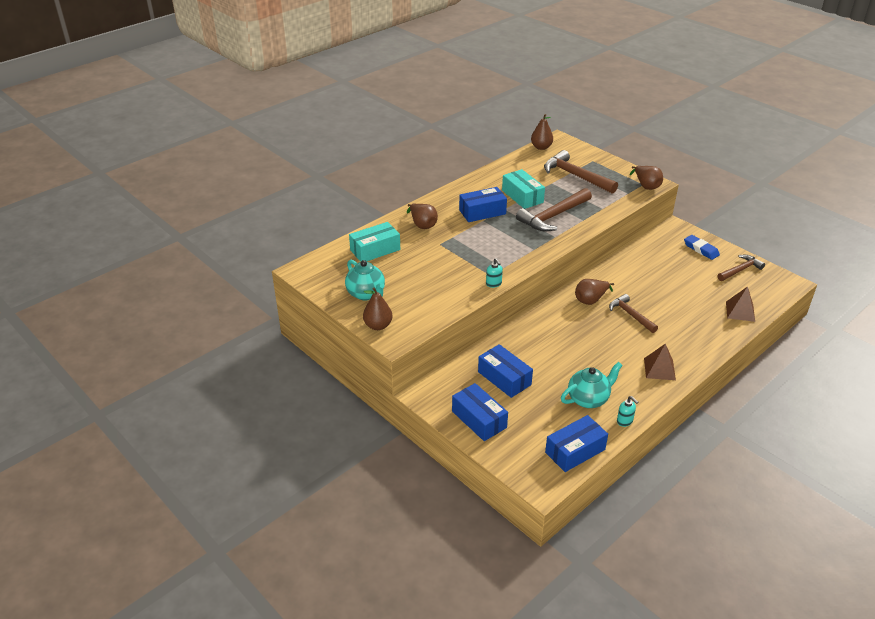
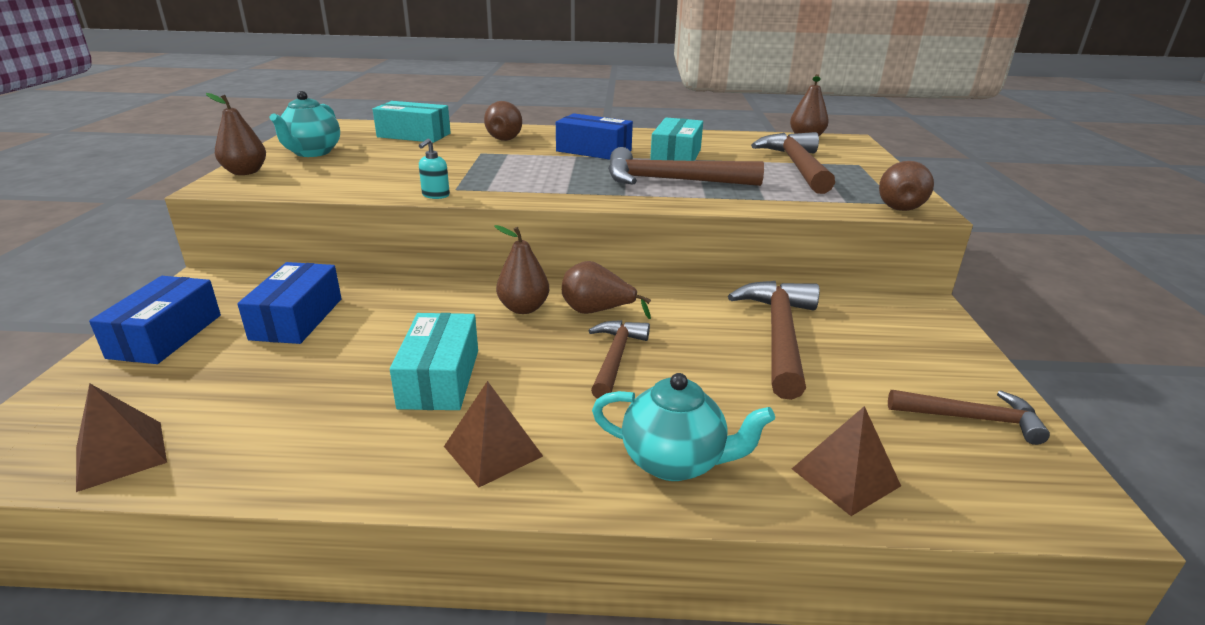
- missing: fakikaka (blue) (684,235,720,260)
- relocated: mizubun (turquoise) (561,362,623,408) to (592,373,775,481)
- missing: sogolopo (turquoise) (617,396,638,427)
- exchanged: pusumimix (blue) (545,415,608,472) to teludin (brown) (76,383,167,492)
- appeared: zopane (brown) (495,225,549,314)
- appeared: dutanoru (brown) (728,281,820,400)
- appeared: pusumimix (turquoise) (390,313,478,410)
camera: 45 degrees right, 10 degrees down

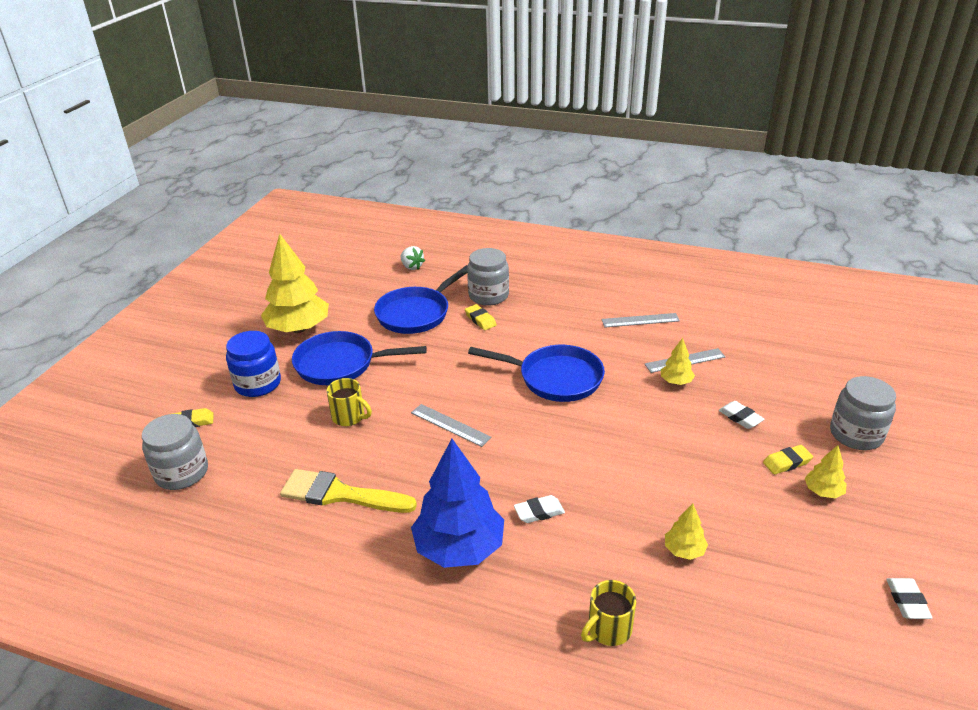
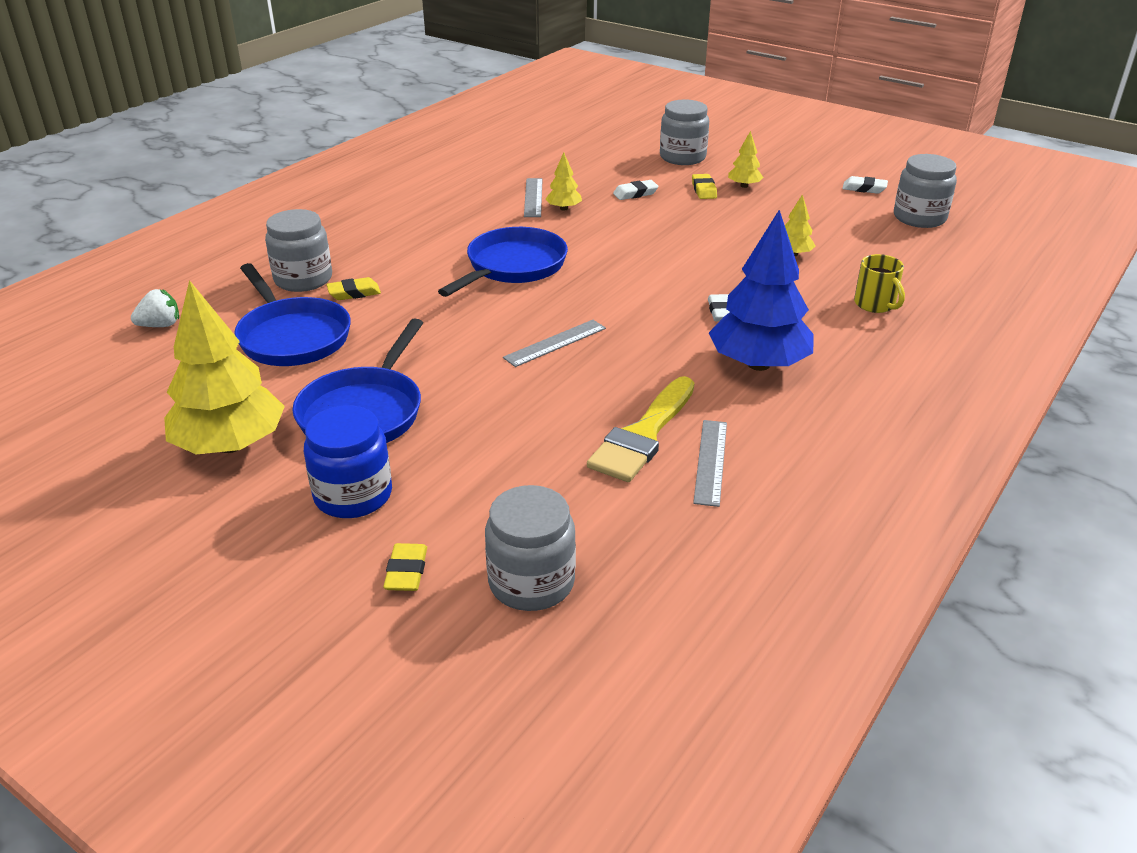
- relocated: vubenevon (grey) (601,313,680,327) to (693,420,727,507)
- missing: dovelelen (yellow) (327,378,372,426)
- appeared: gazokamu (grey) (894,154,957,228)
camera: 75 degrees left, 0 degrees up

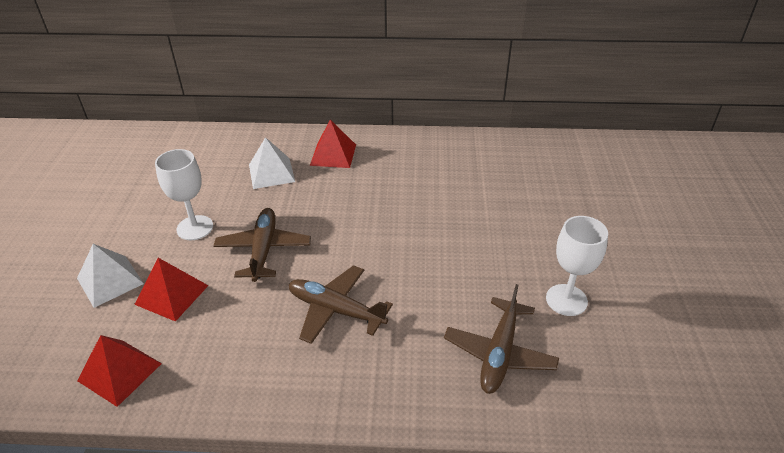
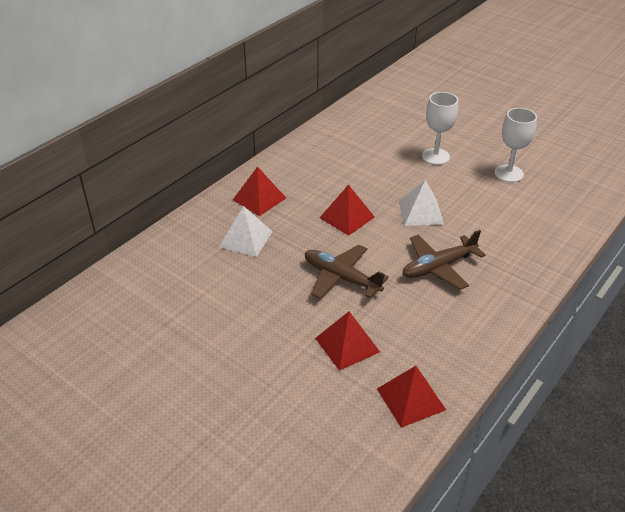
- relocated: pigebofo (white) (155,149,213,240) to (422,92,458,165)
- relocated: teludin (white) (77,244,144,308) to (399,180,444,226)
- missing: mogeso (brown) (444,284,559,394)
- appeared: teludin (red) (320,184,375,236)
camera: 55 degrees left, 0 degrees up

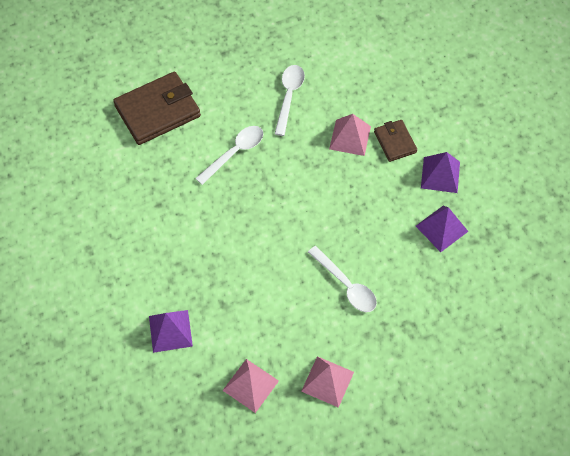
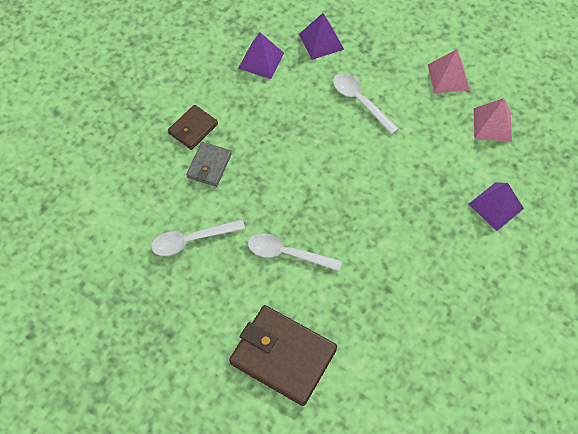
- exchanged: teludin (pink) (329,114,371,156) to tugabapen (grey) (186,142,232,187)
- relocated: teludin (purple) (421,152,460,193) to (299,13,344,60)
- spun: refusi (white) (308,246,377,312) = (333,74,399,135) 60 degrees counterclockwise
camera: 120 degrees left, 0 degrees up

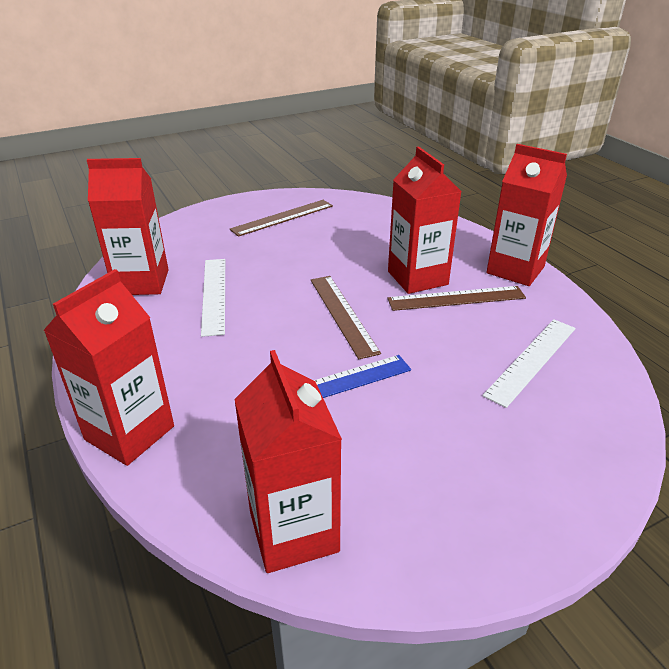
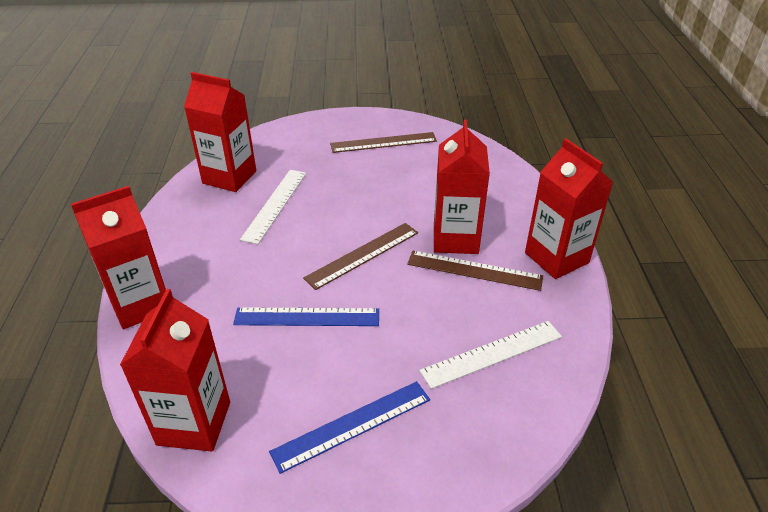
- spun: vubenevon (brown) (311,276,381,359) = (303,223,418,290) 45 degrees clockwise
- appeared: vubenevon (blue) (269,381,430,474)
camera: 25 degrees right, 5 degrees up

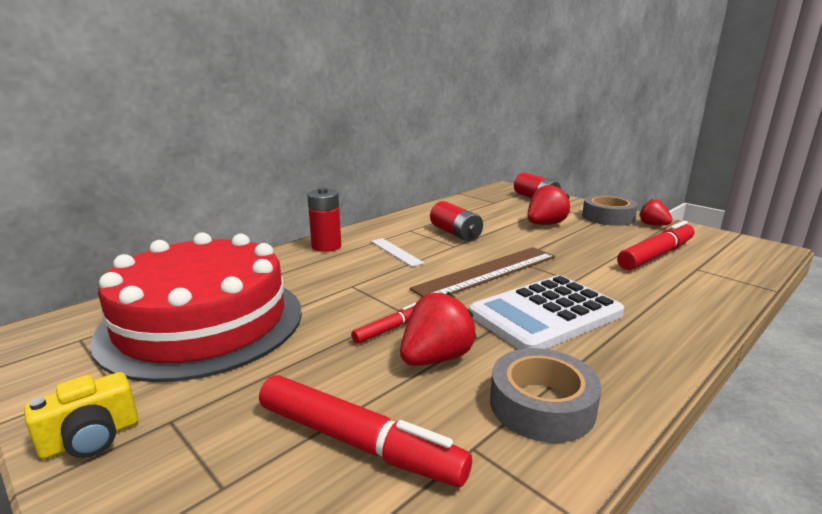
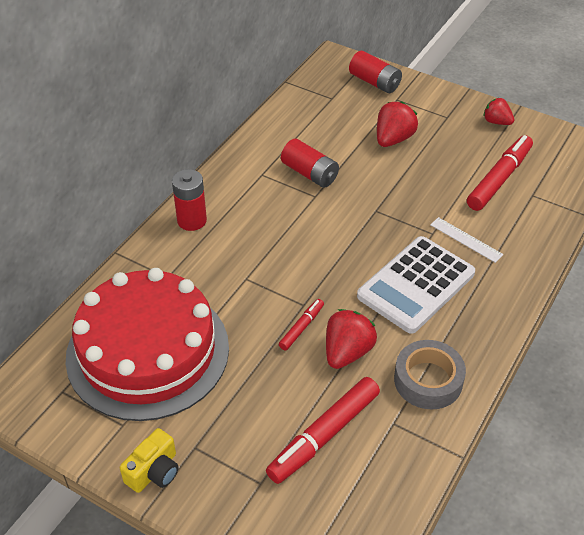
- missing: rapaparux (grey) (582,195,638,226)
- relocated: vubenevon (white) (371,238,424,267) to (430,217,504,263)
- missing: vubenevon (brown) (410,247,555,297)
- spun: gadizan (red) (259,375,472,487) = (266,377,380,484) 120 degrees clockwise
camera: 15 degrees left, 25 degrees up

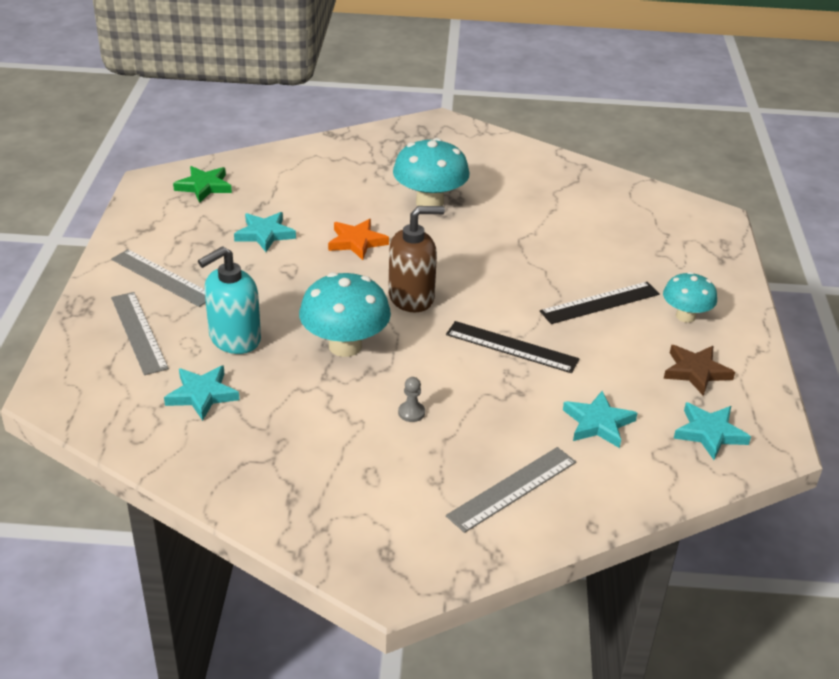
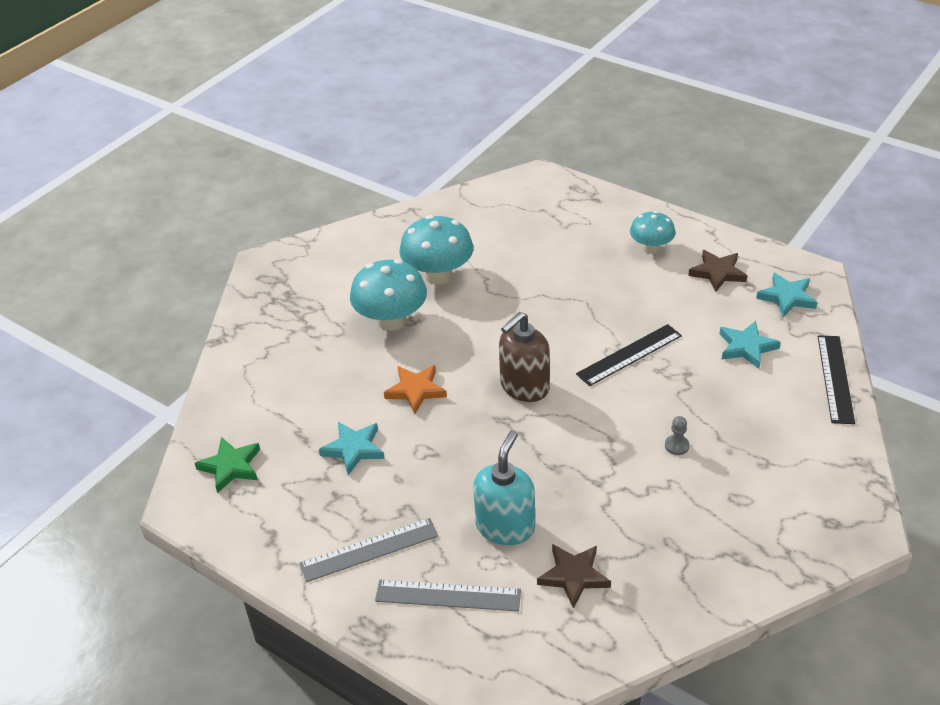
- spun: sogolopo (brown) (388,206,445,313) = (499,312,550,402) 150 degrees counterclockwise
- spun: sogolopo (turquoise) (198,246,261,354) = (473,430,535,545) 150 degrees counterclockwise
- relocated: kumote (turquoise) (299,272,391,357) to (399,215,473,284)
- relocated: vubenevon (black) (540,282,660,324) to (818,335,855,424)
- colour: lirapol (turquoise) (164,365,239,421) to lirapol (brown) (537,544,611,609)
- missing: vubenevon (grey) (446,447,576,533)
camera: 55 degrees left, 5 degrees up

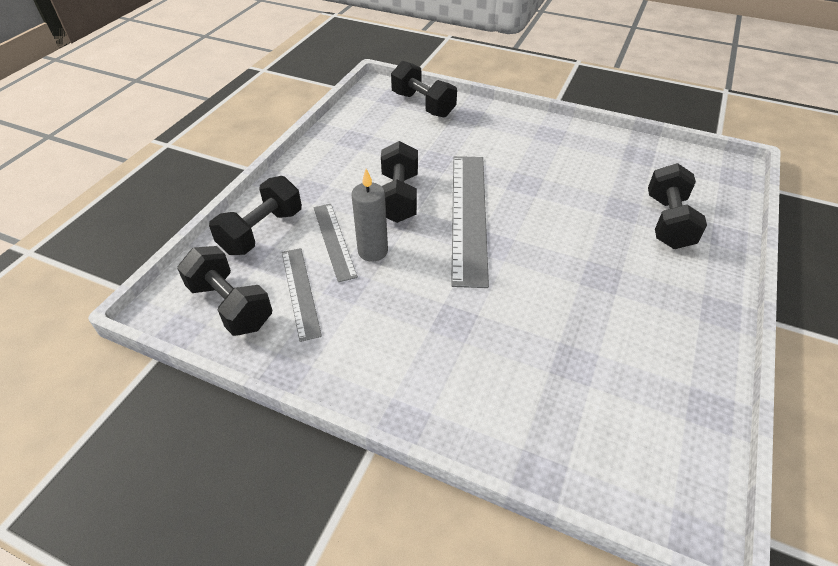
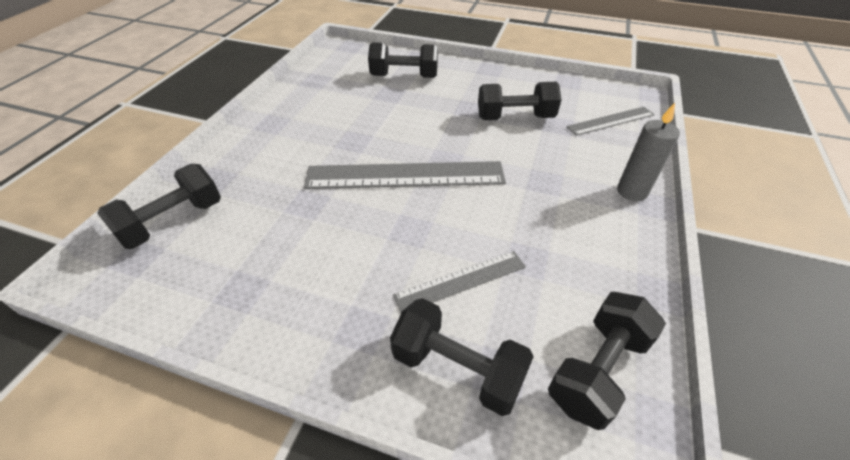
- relocated: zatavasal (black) (381,141,418,223) to (478,82,561,120)
- relocated: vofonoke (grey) (351,169,388,262) to (617,103,680,201)
- relocated: vubenevon (grey) (282,248,322,342) to (566,107,655,136)
camera: 95 degrees left, 0 degrees up

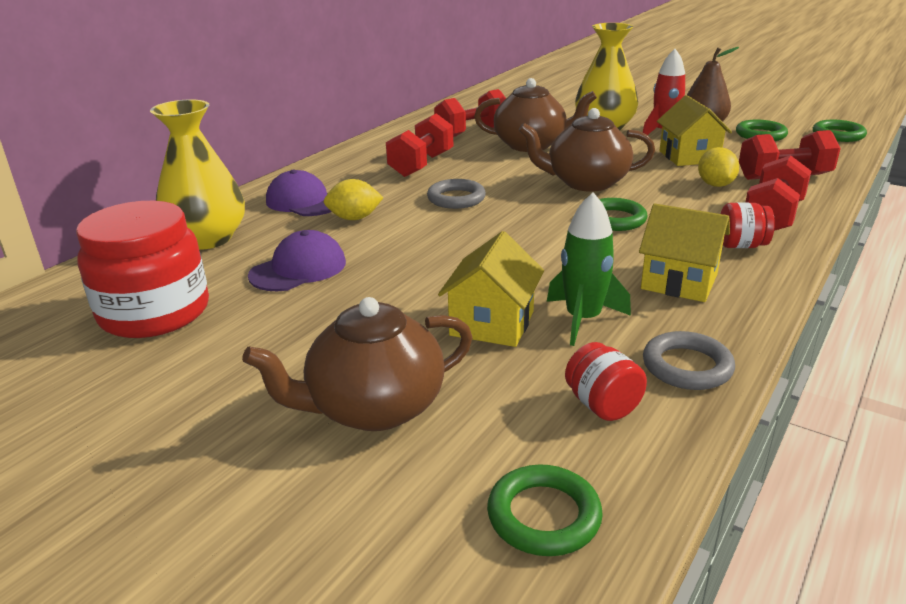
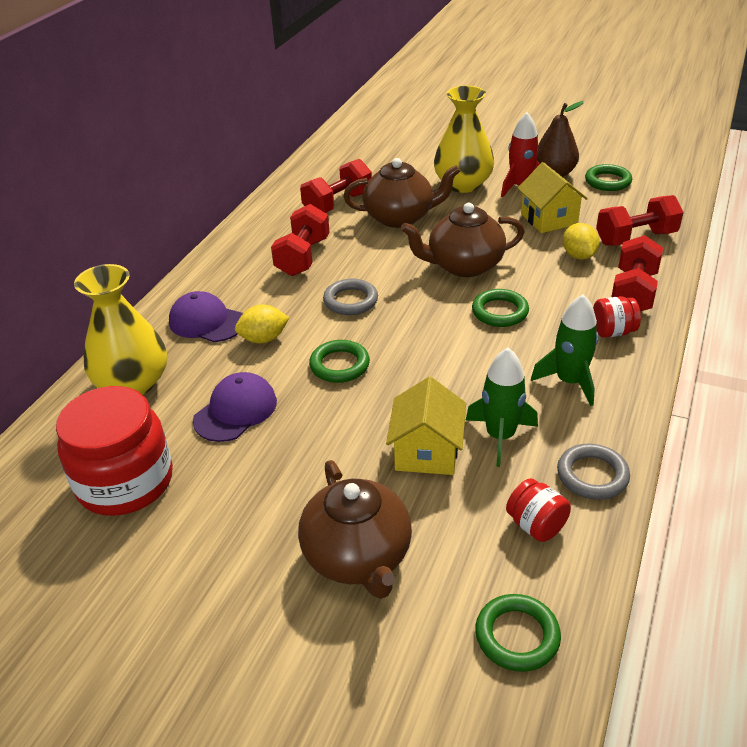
- relocated: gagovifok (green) (813,120,867,142) to (309,340,370,383)
- exchanged: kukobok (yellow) (639,203,730,302) to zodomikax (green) (531,294,598,406)
- spun: mizubun (brown) (242,297,473,431) = (298,460,412,599) 75 degrees counterclockwise
camera: 10 degrees left, 10 degrees up

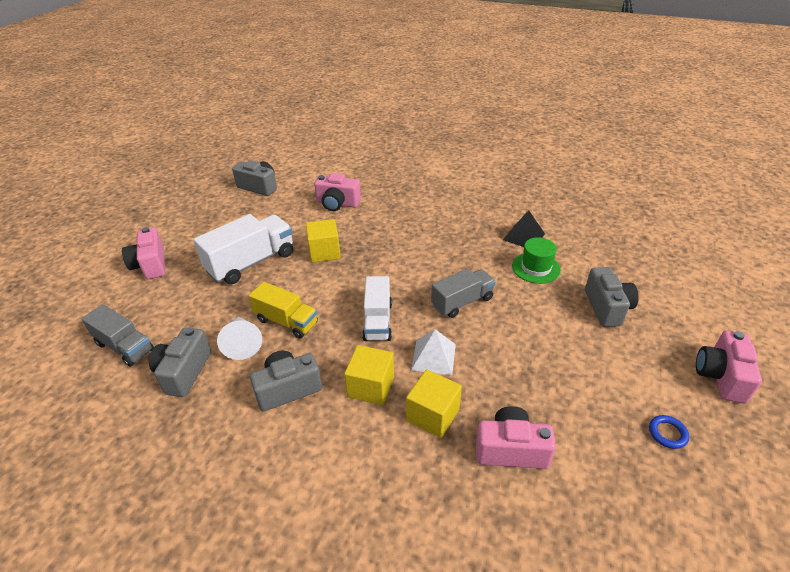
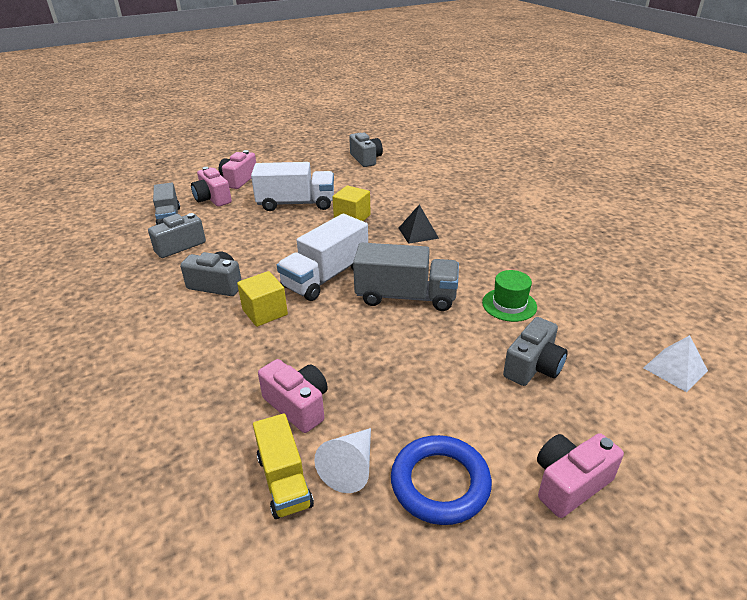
- relocated: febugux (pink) (314,173,361,211) to (191,167,232,207)
- relocated: teludin (black) (503,210,545,247) to (398,204,439,244)
- size: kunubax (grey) (431,269,496,318) = (353,242,459,311) x1.53
- size: kunubax (white) (362,276,392,341) = (277,213,368,301) x1.53
- relocated: kunubax (yellow) (249,282,318,339) to (253,414,314,519)
- relocated: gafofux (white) (217,317,262,360) to (314,428,371,493)
- relocated: teludin (white) (411,329,456,375) to (643,335,708,392)
- missing: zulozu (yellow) (406,369,462,438)
- size: gagovifok (blue) (649,415,689,449) = (391,435,492,525) x2.29
camera: 40 degrees right, 5 degrees down

